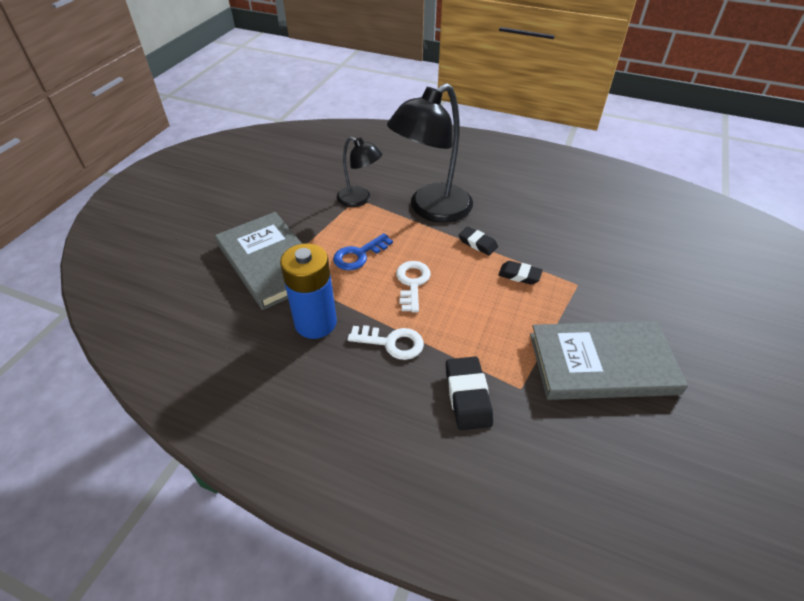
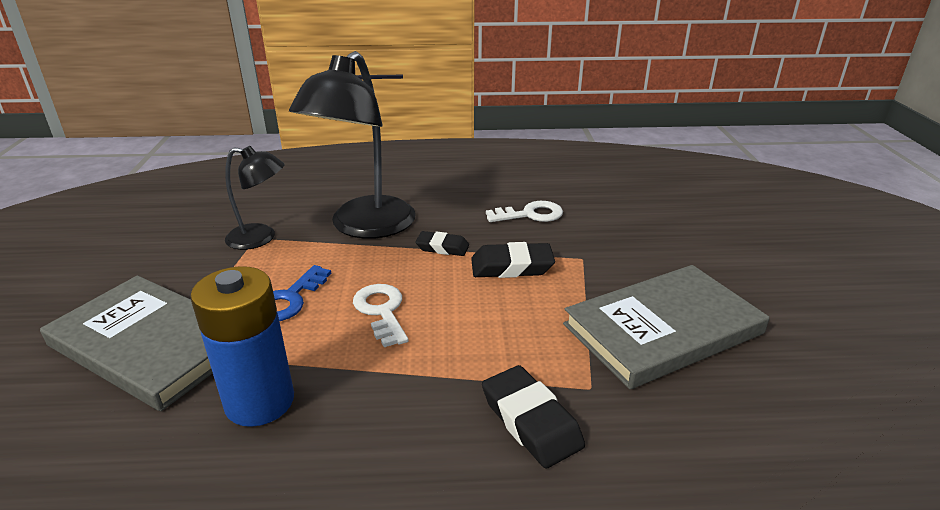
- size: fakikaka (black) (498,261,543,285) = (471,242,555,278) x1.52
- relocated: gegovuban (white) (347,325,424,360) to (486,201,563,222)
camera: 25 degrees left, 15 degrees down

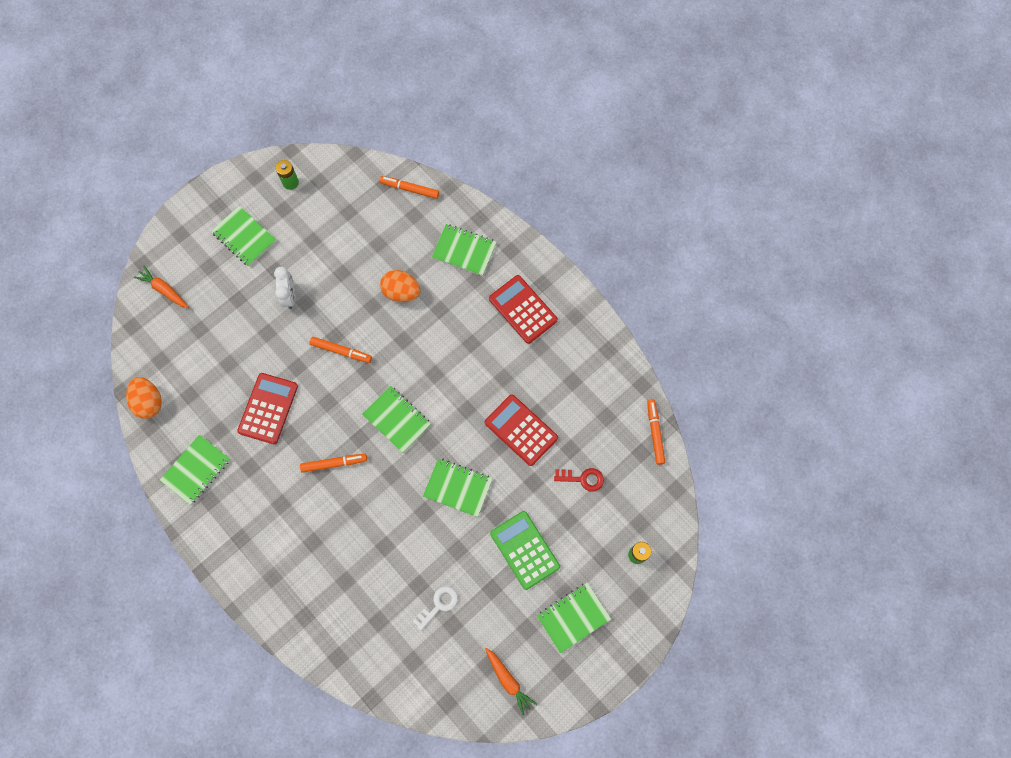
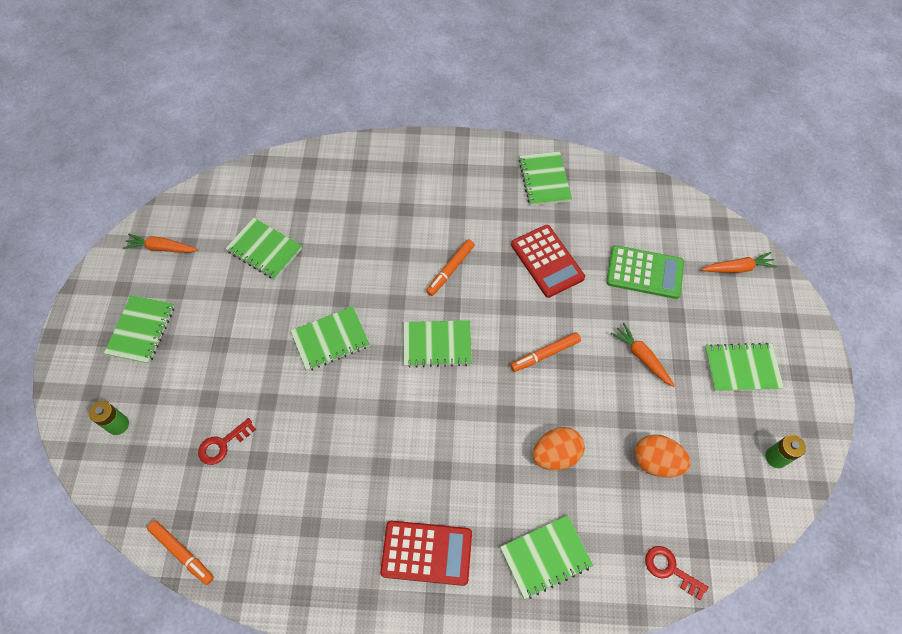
- exchanged: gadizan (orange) (379,176,439,199) to gegovuban (red) (645,546,708,600)
- exchanged: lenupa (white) (274,267,295,309) to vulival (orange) (610,323,675,387)
- relocated: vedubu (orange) (126,377,162,419) to (634,434,691,478)
- missing: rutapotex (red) (485,394,558,466)
- relocated: rutapotex (green) (490,511,560,590) to (606,245,684,299)
- exchanged: gegovuban (white) (413,586,458,631) to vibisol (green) (225,218,302,280)
camera: 135 degrees right, 10 degrees down

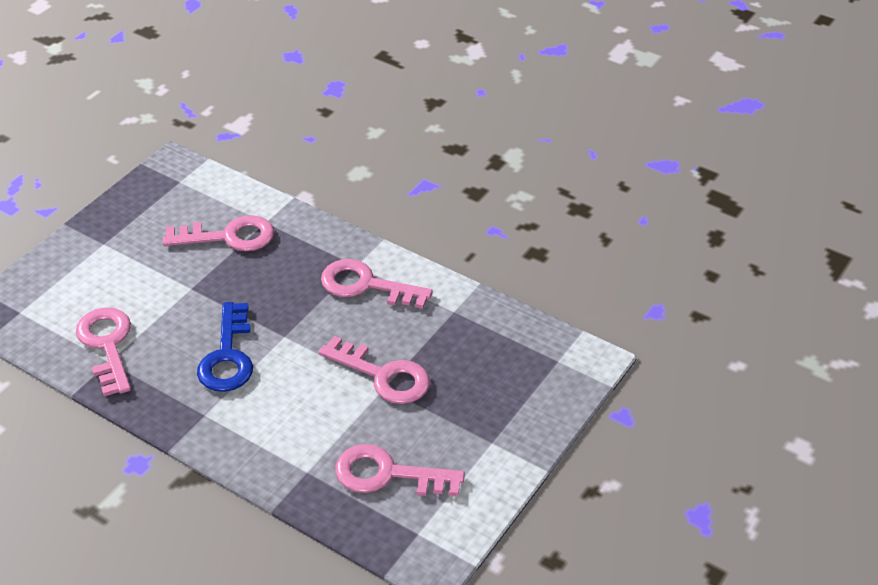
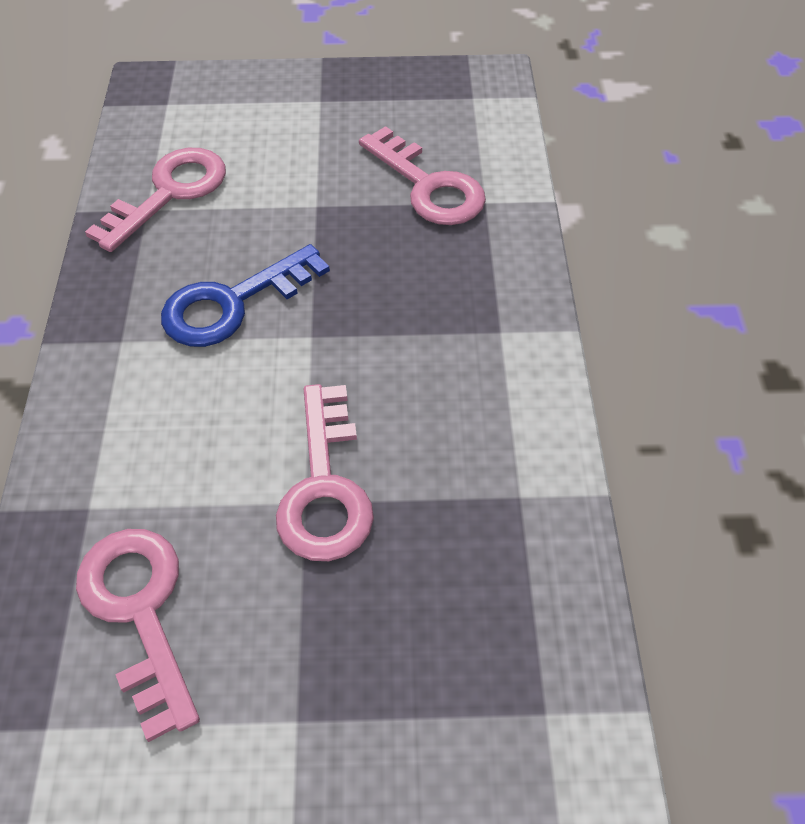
- missing: gegovuban (pink) (321,259,433,309)
camera: 55 degrees right, 10 degrees up

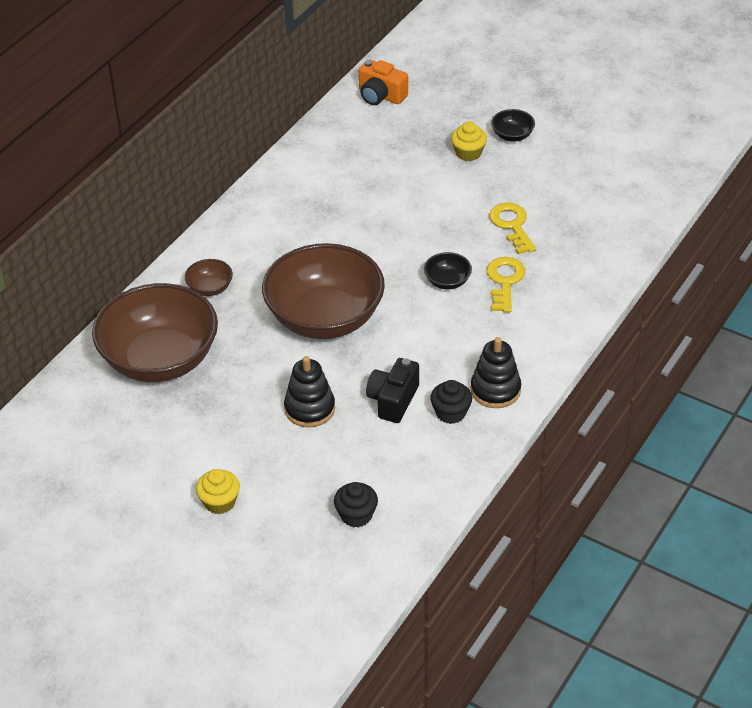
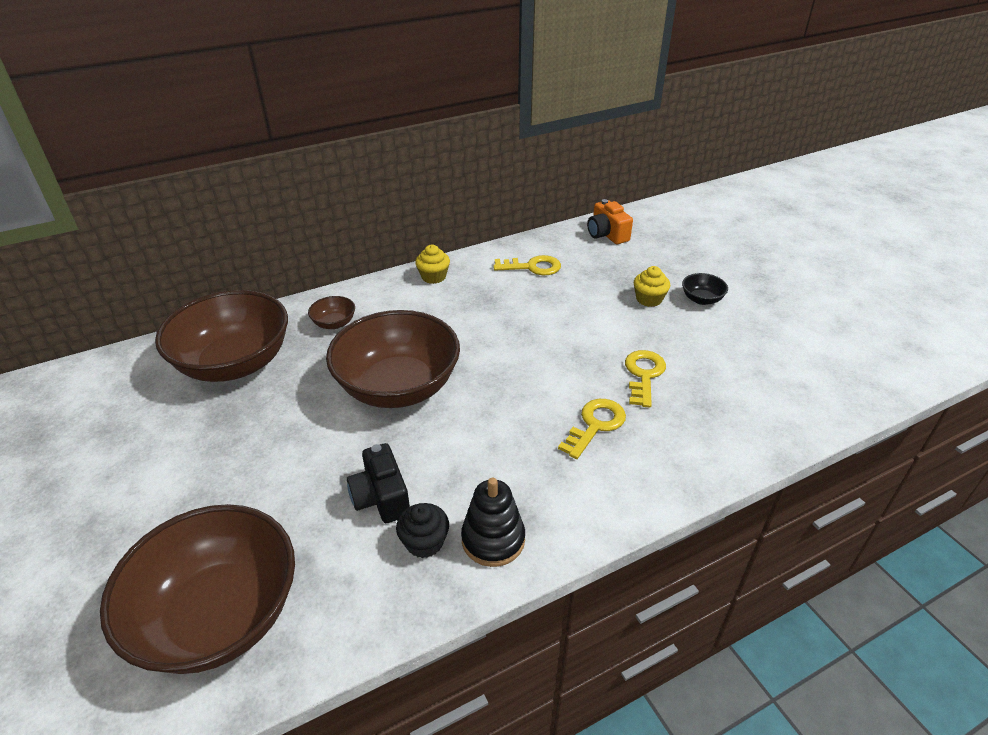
- missing: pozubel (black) (424,252,472,290)
- missing: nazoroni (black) (284,356,335,427)
- spun: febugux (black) (366,358,419,423) = (347,443,410,523) 75 degrees counterclockwise
- relocated: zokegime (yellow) (196,469,240,514) to (415,245,450,284)
- exchanged: zokegime (black) (334,482,378,527) to pozubel (brown) (100,504,295,674)
- appeared: gegovuban (yellow) (493,255,561,275)
camera: 30 degrees right, 5 degrees down

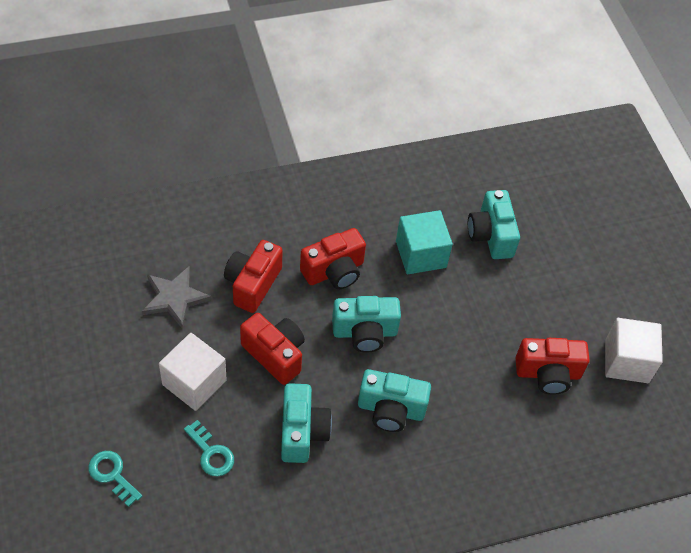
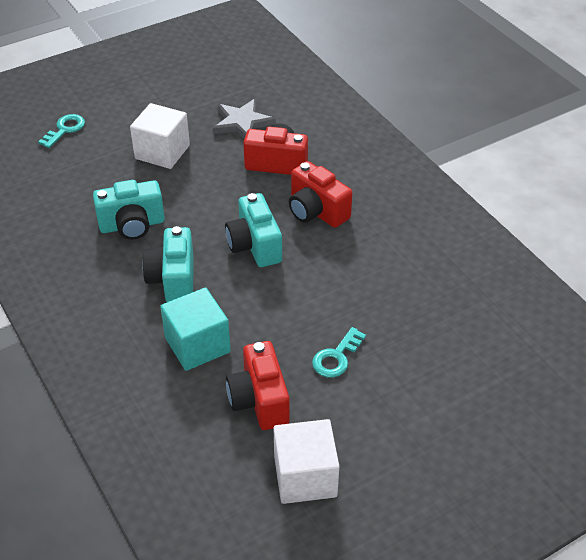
- missing: febugux (turquoise) (468,190,520,259)
- relocated: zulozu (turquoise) (396,210,453,274) to (160,287,231,371)
- missing: febugux (red) (240,313,305,385)
- relocated: gegovuban (turquoise) (184,420,234,476) to (312,327,366,378)
camera: 80 degrees right, 10 degrees down

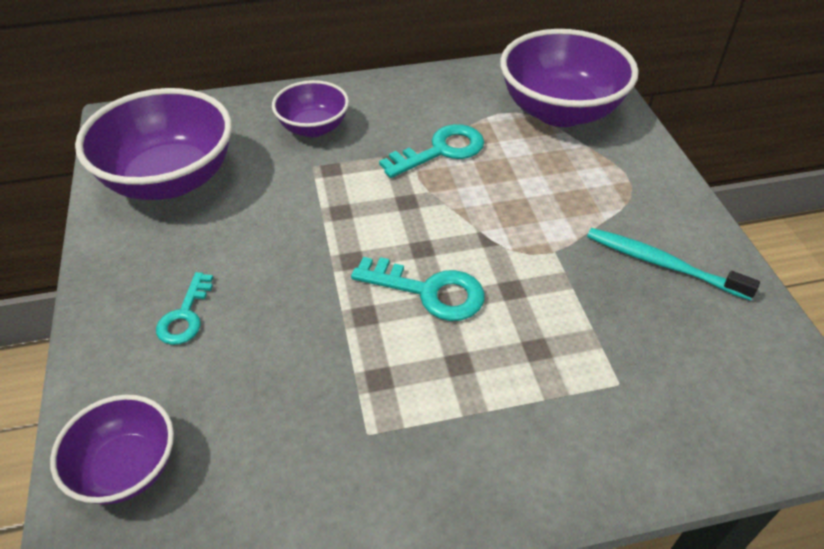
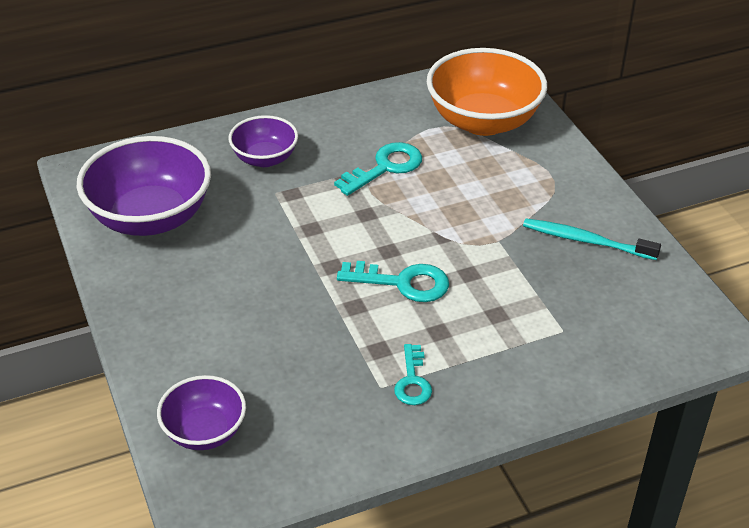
- colour: pozubel (purple) (500,29,639,127) to pozubel (orange) (427,48,547,136)
- relocated: gegovuban (turquoise) (156,272,213,345) to (394,344,432,405)
camera: 10 degrees left, 5 degrees down

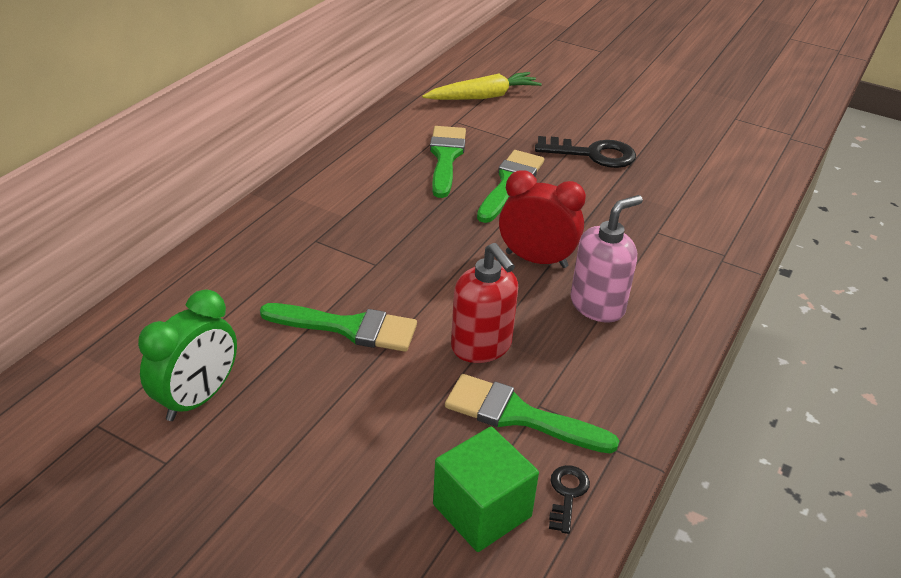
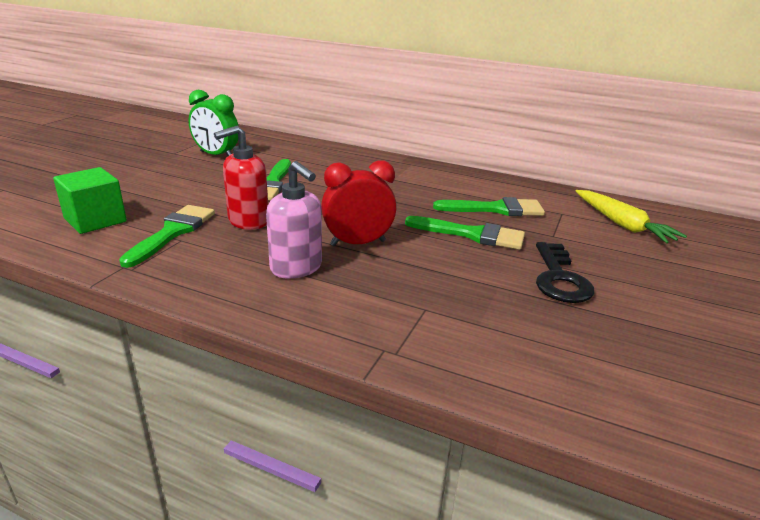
- spun: lenupa (red) (499,170,586,268) = (321,160,397,246) 120 degrees counterclockwise
- missing: gegovuban (black) (549,465,590,534)
camera: 85 degrees right, 10 degrees down

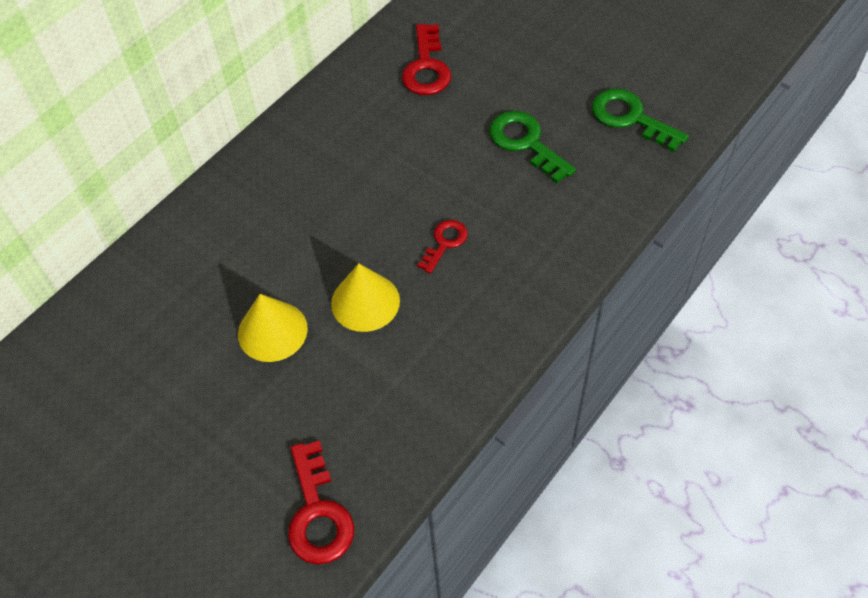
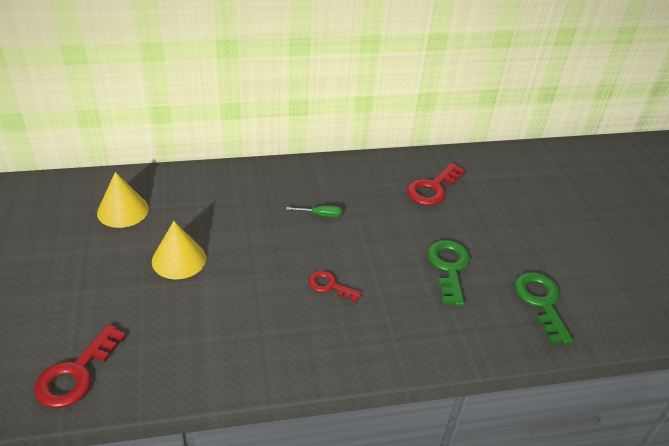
- spun: gegovuban (red) (417,220,468,274) = (308,271,362,302) 135 degrees counterclockwise
- relocated: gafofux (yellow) (331,263,400,332) to (97,172,149,228)
- appeared: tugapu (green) (286,205,342,217)
camera: 35 degrees right, 15 degrees down

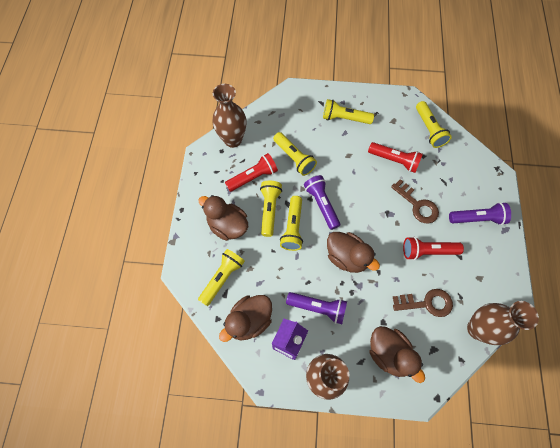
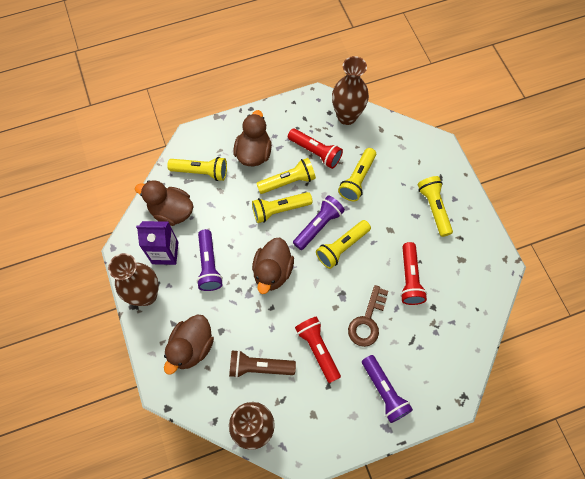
- relocated: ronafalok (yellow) (416,101,452,148) to (316,220,371,269)
- exchanged: gegovuban (brown) (393,289,453,317) to ronafalok (brown) (229,350,296,378)
camera: 65 degrees right, 0 degrees up

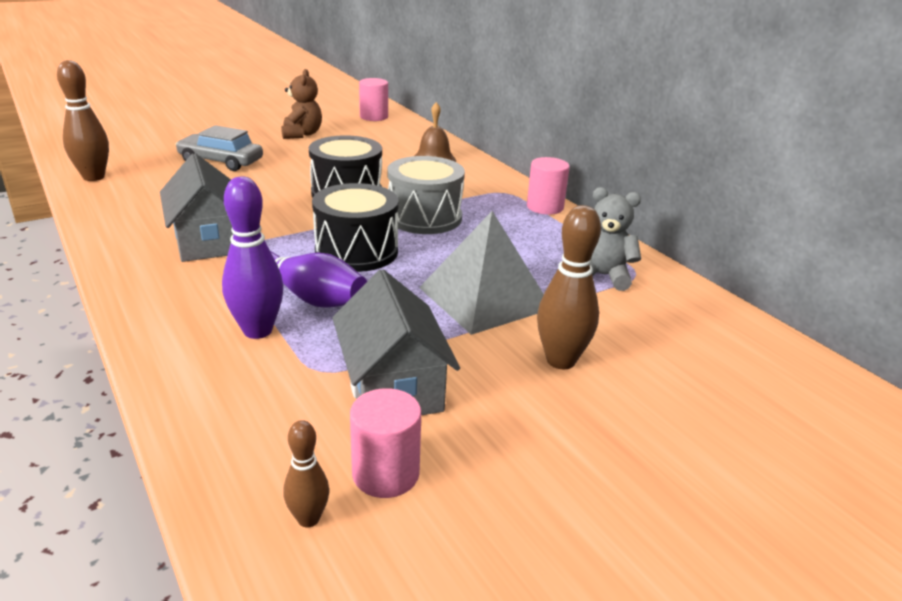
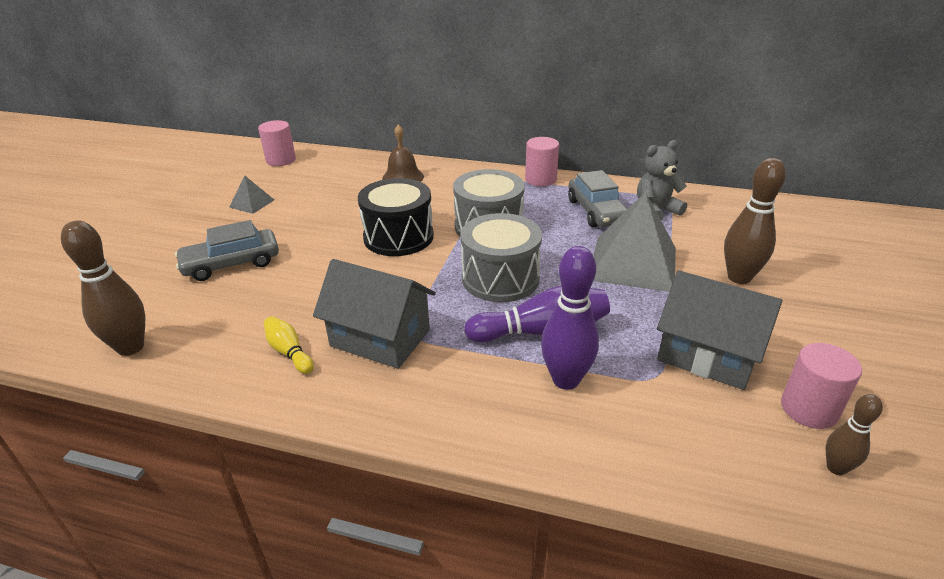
- exchanged: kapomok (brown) (281,69,322,139) to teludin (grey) (229,176,274,214)
- colour: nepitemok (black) (312,183,398,272) to nepitemok (grey) (461,213,542,302)
- appeared: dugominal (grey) (568,170,627,227)
- appeared: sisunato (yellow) (264,316,314,374)
camera: 40 degrees left, 5 degrees up

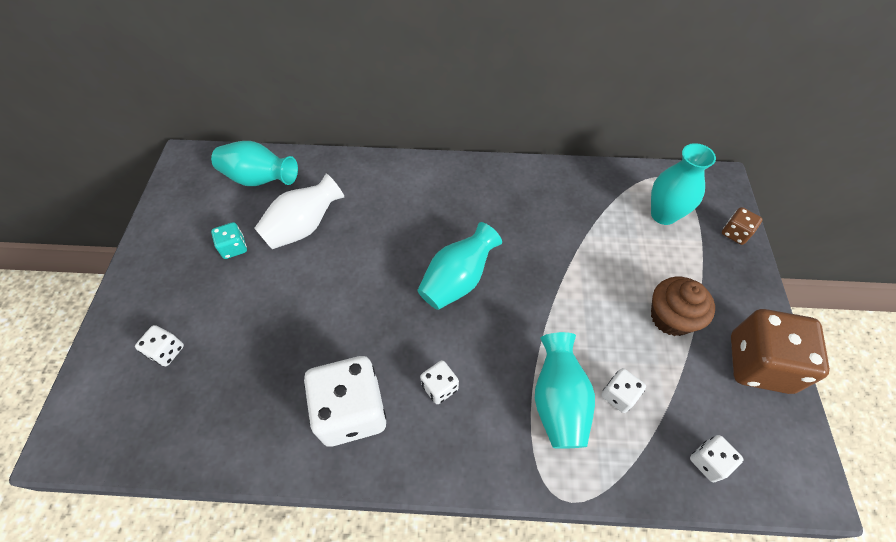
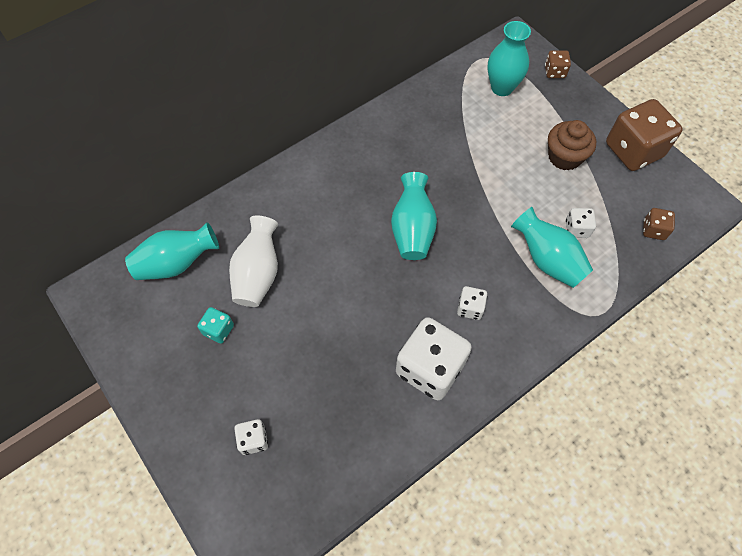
- colour: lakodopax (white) (690,435,744,482) to lakodopax (brown) (643,208,675,240)
camera: 40 degrees left, 5 degrees up

